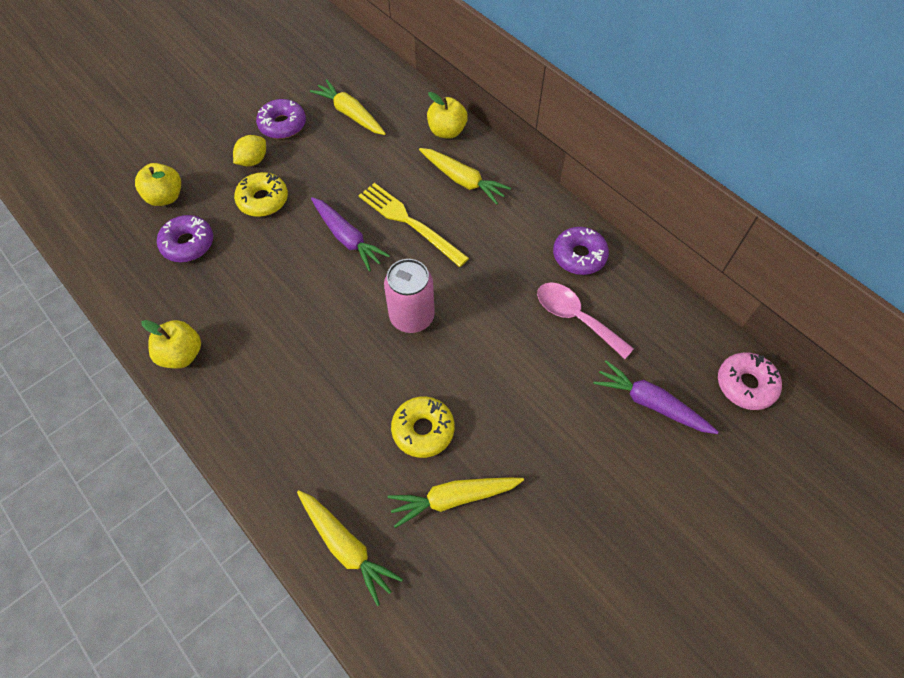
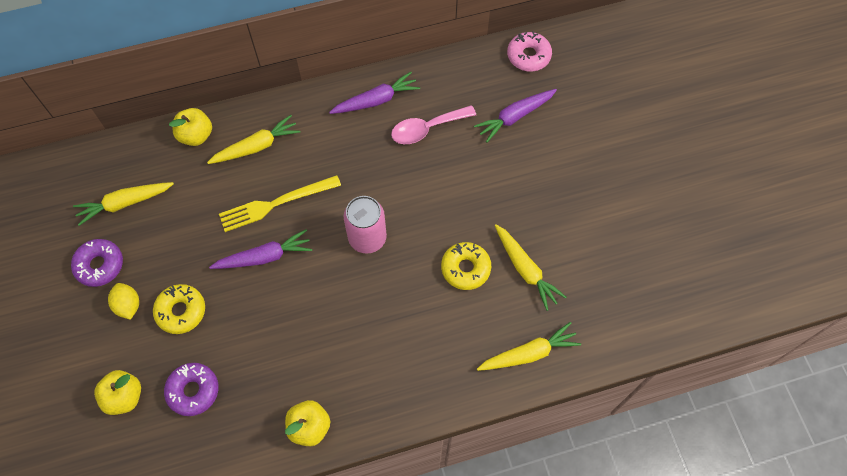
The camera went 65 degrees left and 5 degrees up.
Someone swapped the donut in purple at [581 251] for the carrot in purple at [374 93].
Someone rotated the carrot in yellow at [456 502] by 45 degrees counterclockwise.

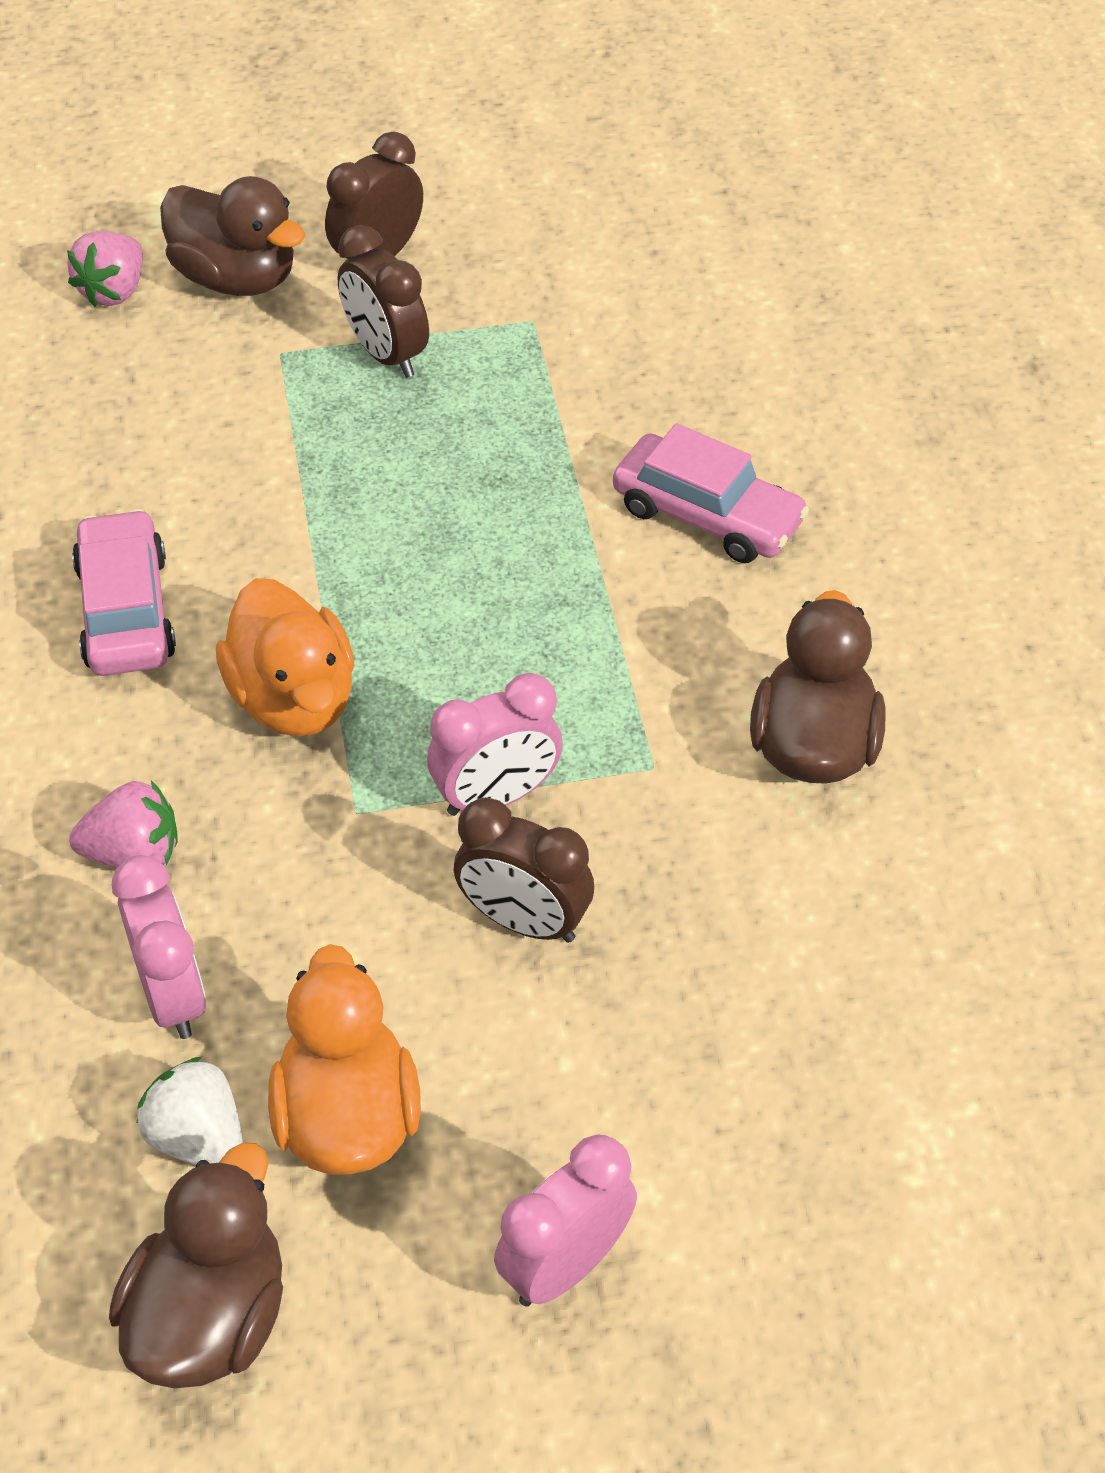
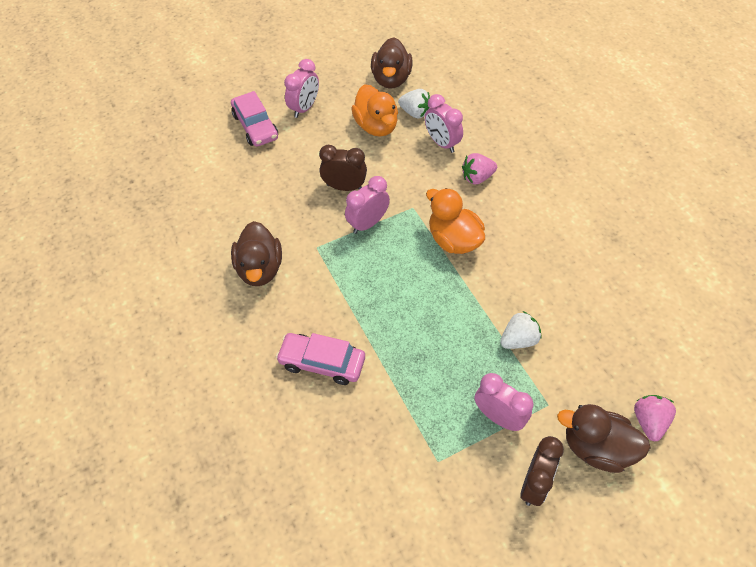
The camera went 165 degrees right and 5 degrees up.
Someone repainted the clock in brown at [383 301], which became the clock in pink at [504 402].
Someone carried the car in pink from [124 592] to [254 119].
Someone put down the strawberry in white at [520 330].

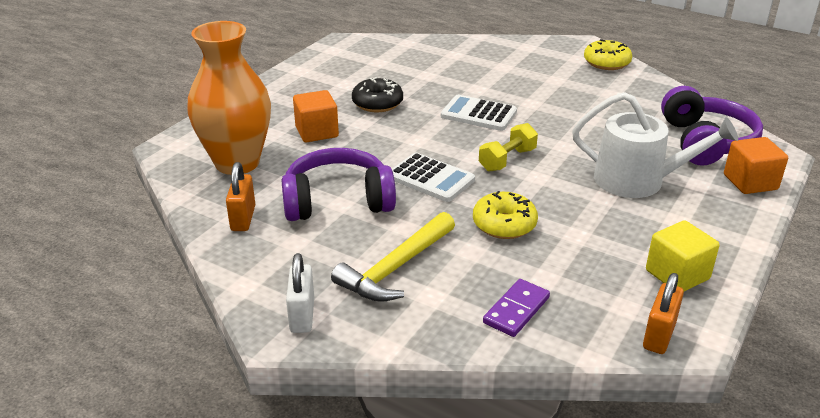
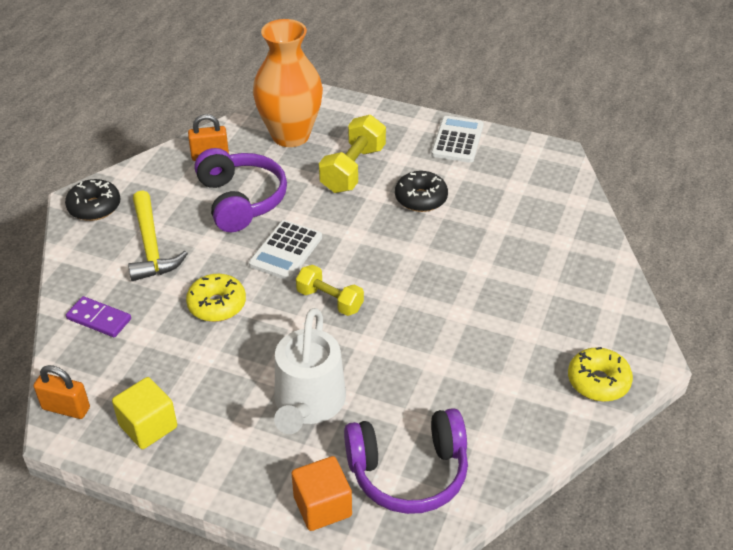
The camera went 80 degrees right and 10 degrees up.
Someone swapped the cube in orange at [316 116] for the dumbbell in yellow at [352 154].
Someone carried the calculator in white from [479 113] to [457 139].
Someone rotated the hammer in yellow at [393 257] by 135 degrees counterclockwise.
Someone swapped the padlock in white at [300 293] for the donut in black at [92 200].

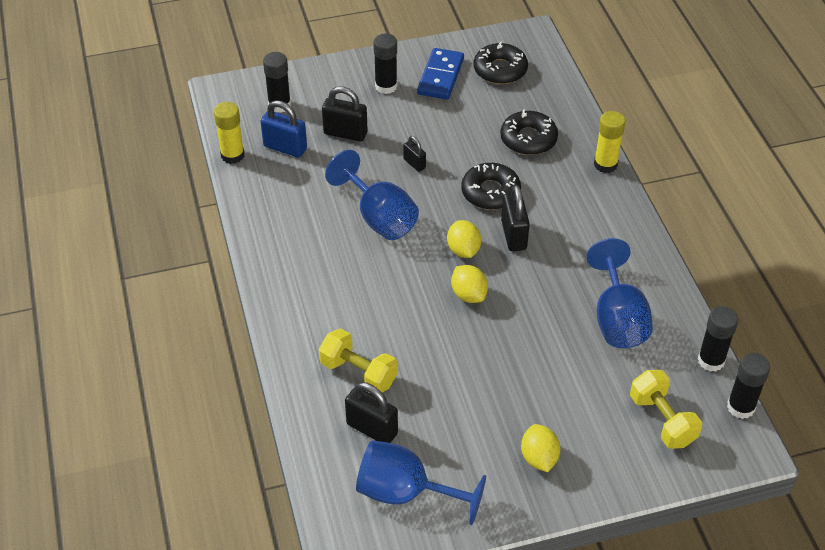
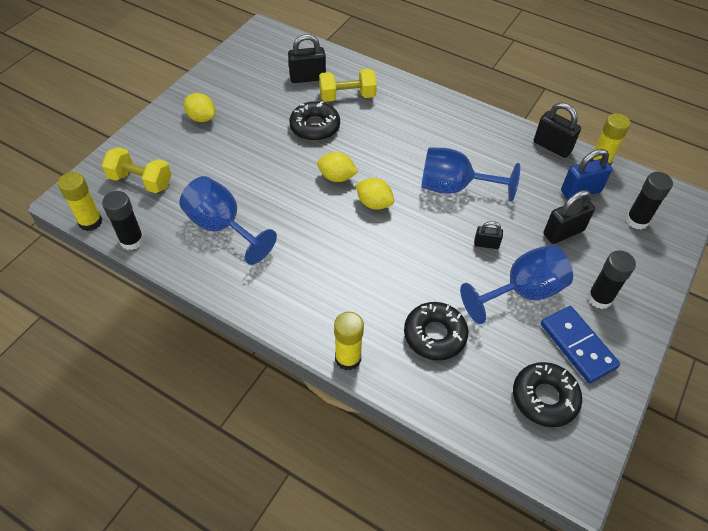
The camera went 135 degrees right and 5 degrees up.
Someone carried the donut in black from [491 186] to [314 121].
Someone carried the padlock in black from [515 218] to [557 130].
Someone repainted the glue stick in black at [748 386], which became the glue stick in yellow at [80 201].
Someone carried the goblet in blue from [421 482] to [516 284].

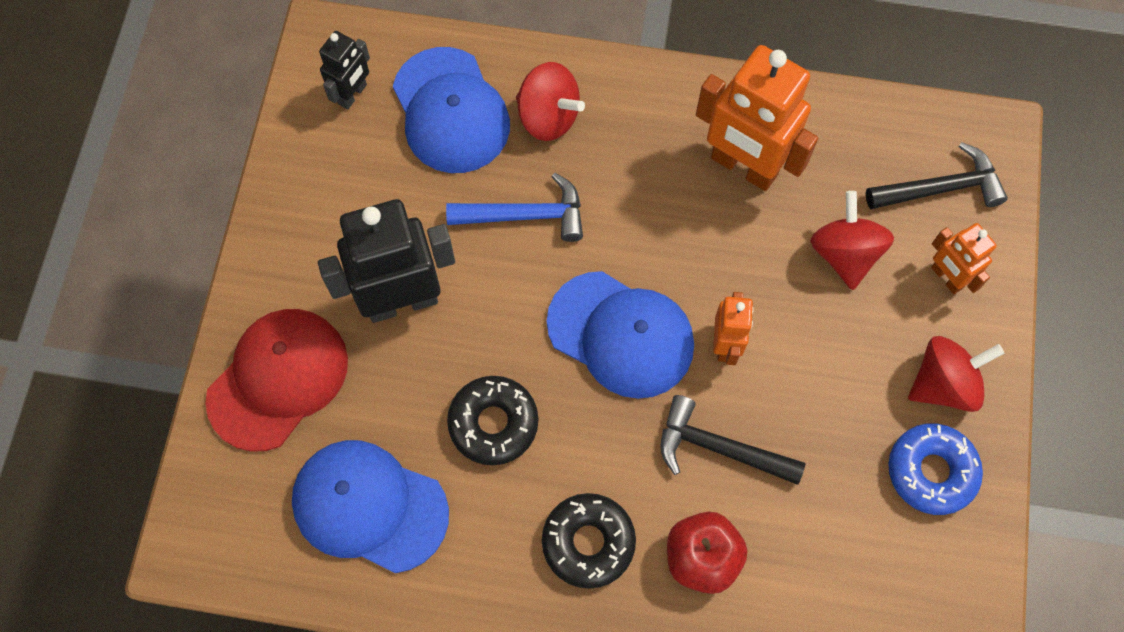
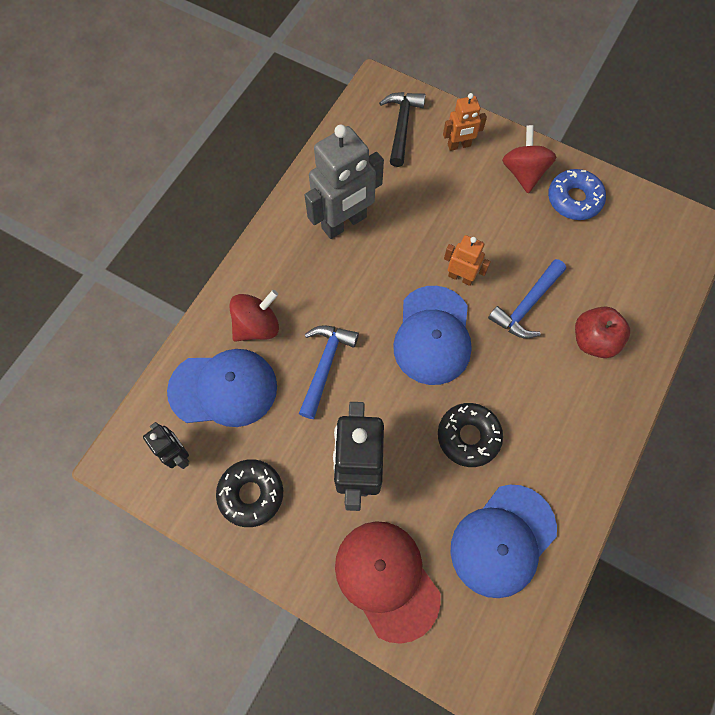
The camera went 70 degrees left and 0 degrees up.
Someone repainted the robot in orange at [757 118], which became the robot in grey at [344 182].
Someone took away the spinning top in red at [852 240].
Someone rotated the cap in blue at [620 335] by 135 degrees clockwise.
Someone repainted the hammer in black at [733 440], which became the hammer in blue at [527 298].
Someone carried the donut in black from [589 541] to [249 493].

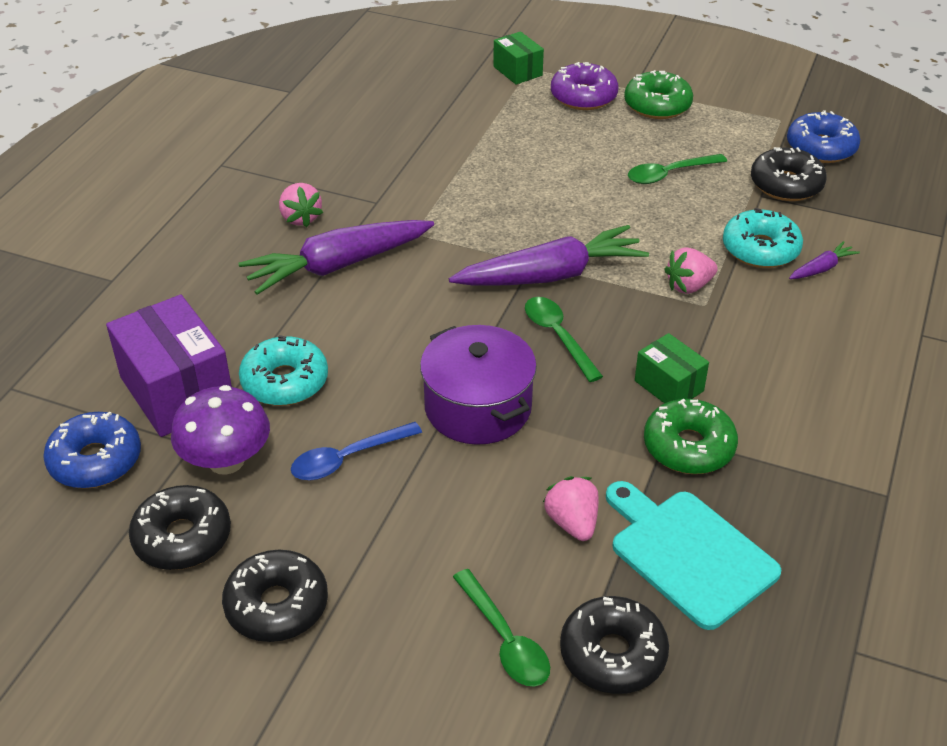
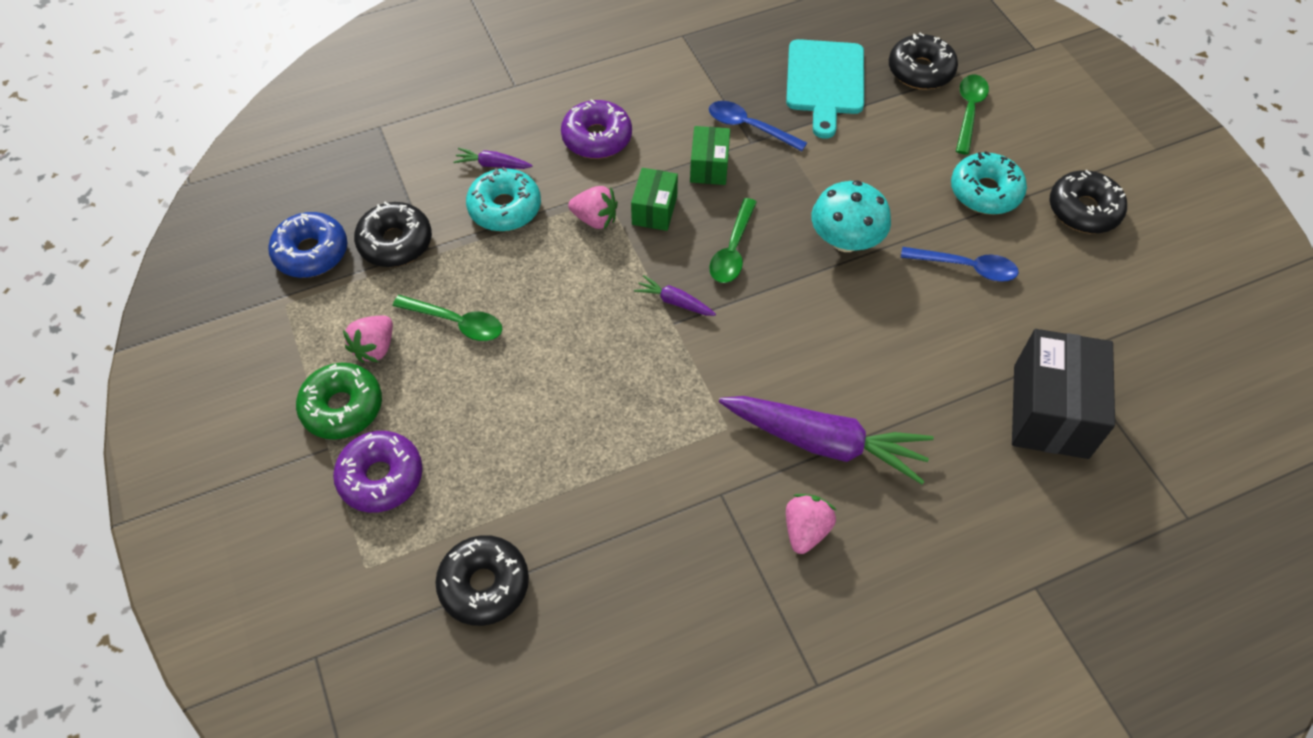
The camera went 135 degrees left and 15 degrees up.
Someone carried the box in green from [518 58] to [654 199].
Someone scaled the carrot in purple at [549 255] by 0.44.
Someone repainted the box in purple at [169 366], which became the box in black at [1063 394].
Someone swapped the pot in purple at [478 385] for the mushroom in turquoise at [851 216].
Someone carried the donut in turquoise from [283 370] to [989 183].
Someone took away the mushroom in purple at [220 430].
Someone swapped the donut in green at [691 436] for the spoon in blue at [758 126].
Someone took away the donut in blue at [92 450].
Someone carried the strawberry in pink from [571 508] to [368 339].
Someone carried the donut in black from [180 527] to [482 580].
Someone put down the donut in purple at [596 129].

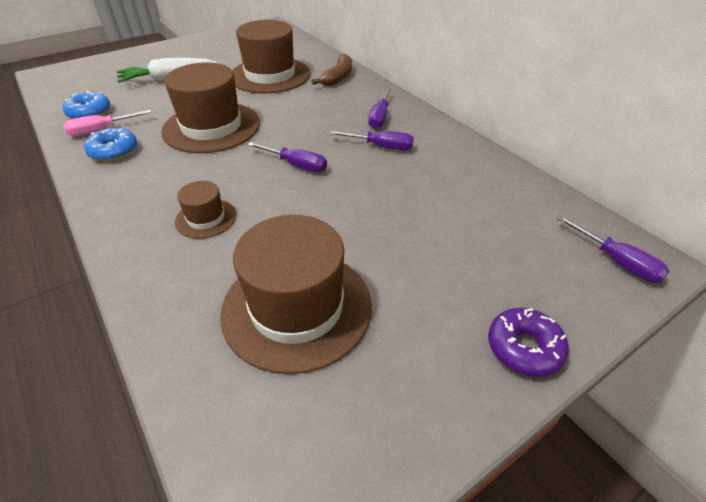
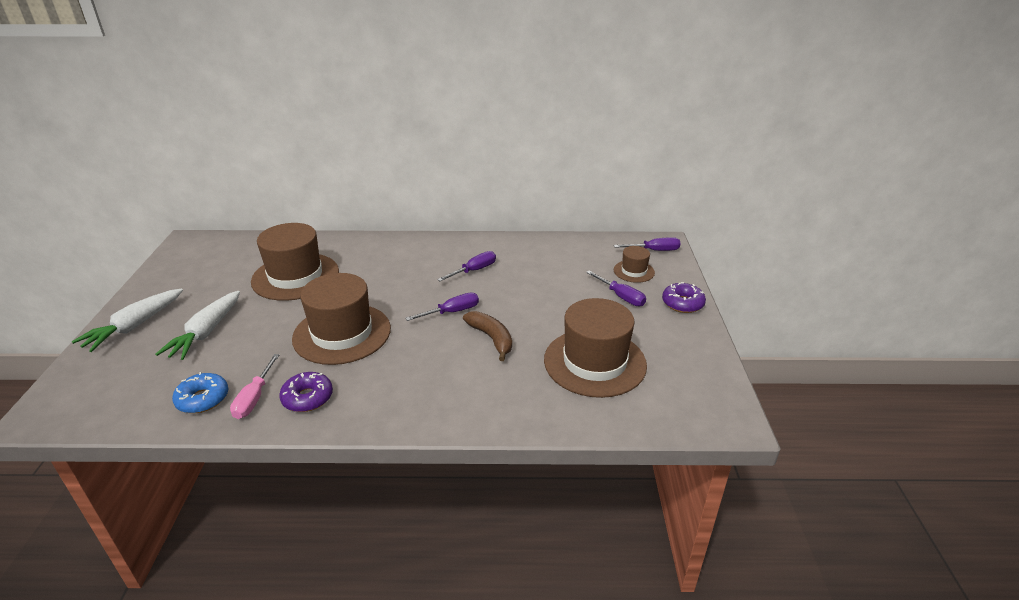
The camera went 55 degrees left and 10 degrees down.
Someone carried the banana in brown from [331 70] to [487 336].
Someone carried the screwdriver in purple from [379 108] to [616 288].
Someone repainted the donut in blue at [110 145], which became the donut in purple at [306 392].
Someone carried the hat in brown from [205 210] to [634 264].
Someone put down the carrot in white at [127 320].

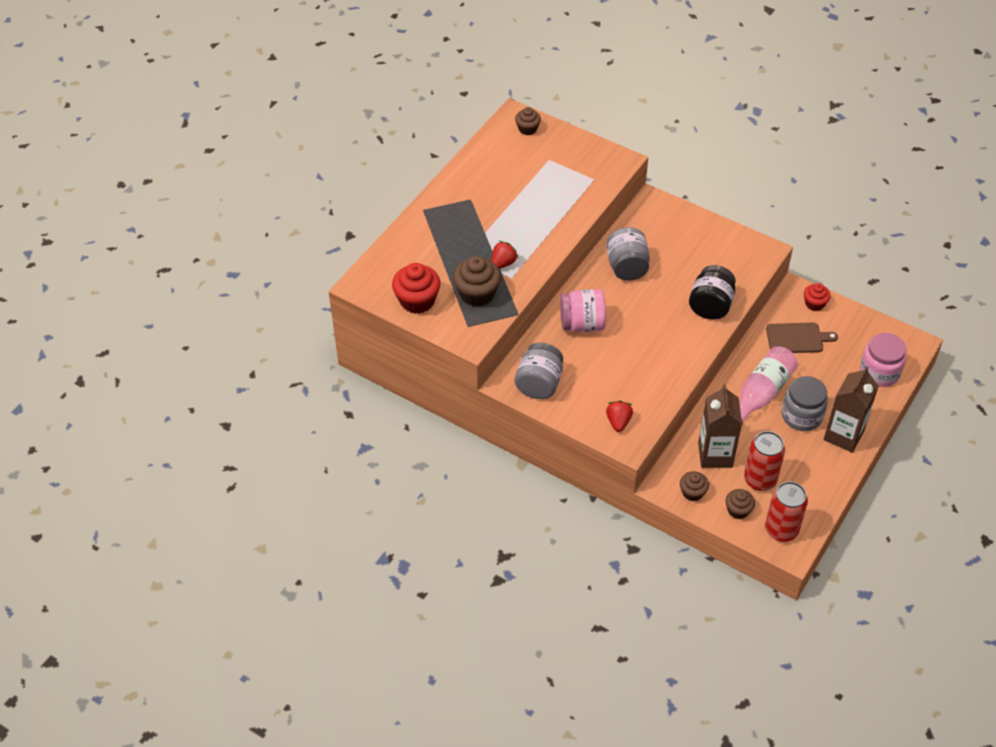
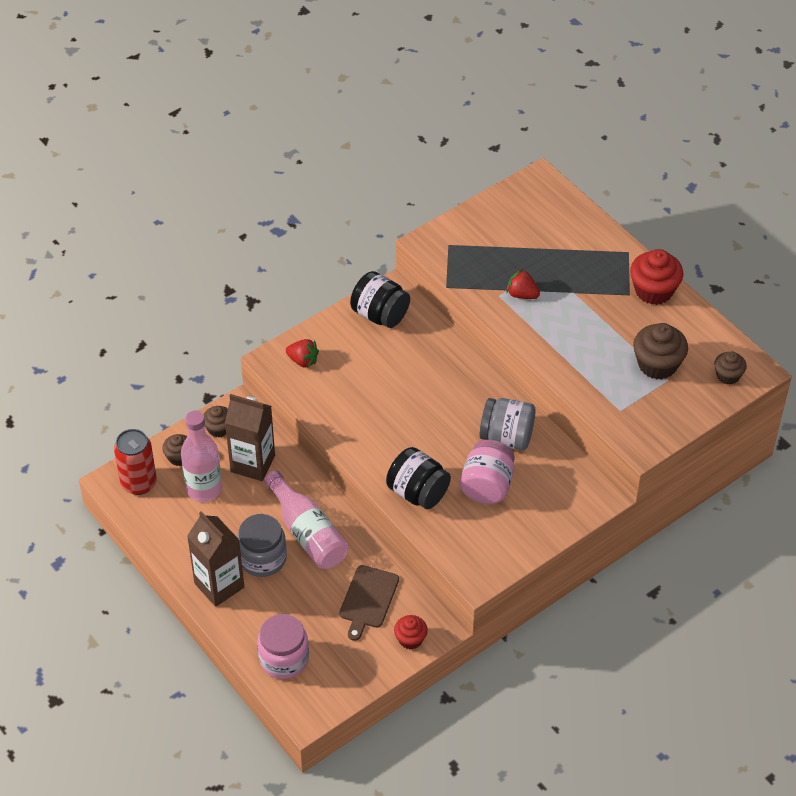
The camera went 110 degrees right and 0 degrees up.
Someone rotated the strawberry in red at [504 255] by 150 degrees clockwise.
Someone carried the cupcake in brown from [477 281] to [660 351].
Someone carried the cupcake in red from [416 288] to [656 277].
Someone carried the jar in pink from [583 310] to [487 472].
Someone repainted the jar in grey at [539 371], which became the jar in black at [380 299].
Someone swapped the can in red at [764 461] for the bottle in pink at [201 456].

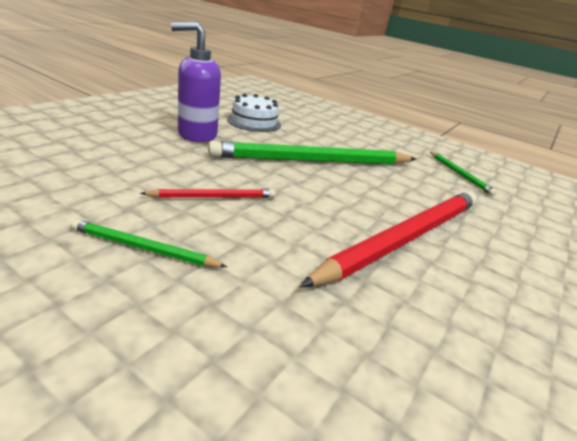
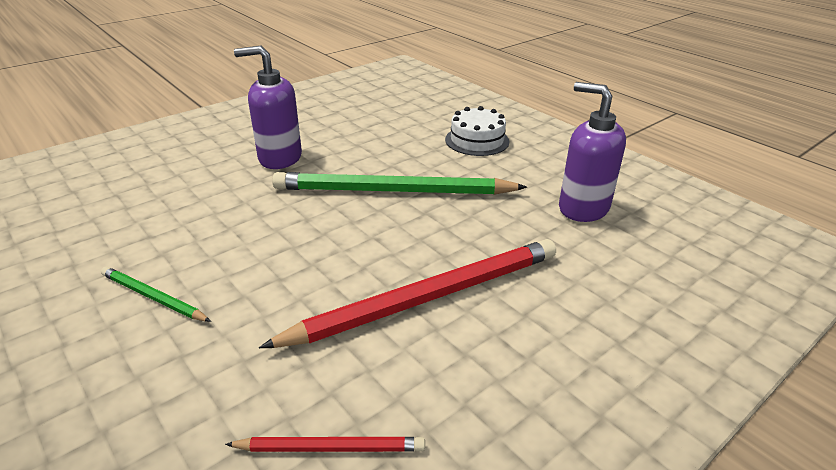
The camera went 20 degrees right and 5 degrees up.
Someone carried the cake in white from [254 113] to [477 131].
Someone swapped the pencil in green at [463 174] for the soap dispenser in purple at [592 152].
Someone carried the pencil in red from [208 193] to [325 444].

